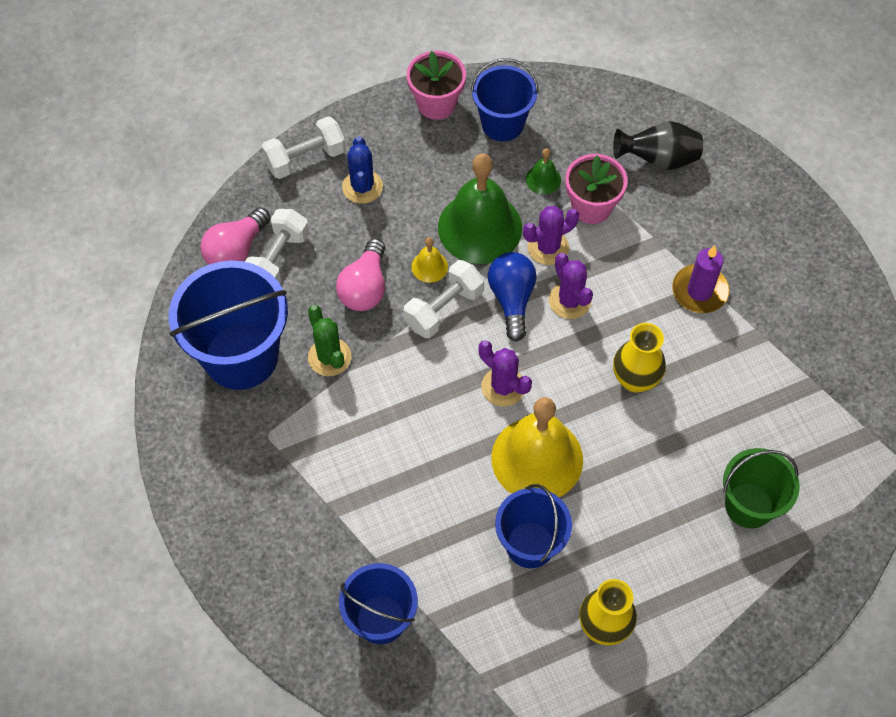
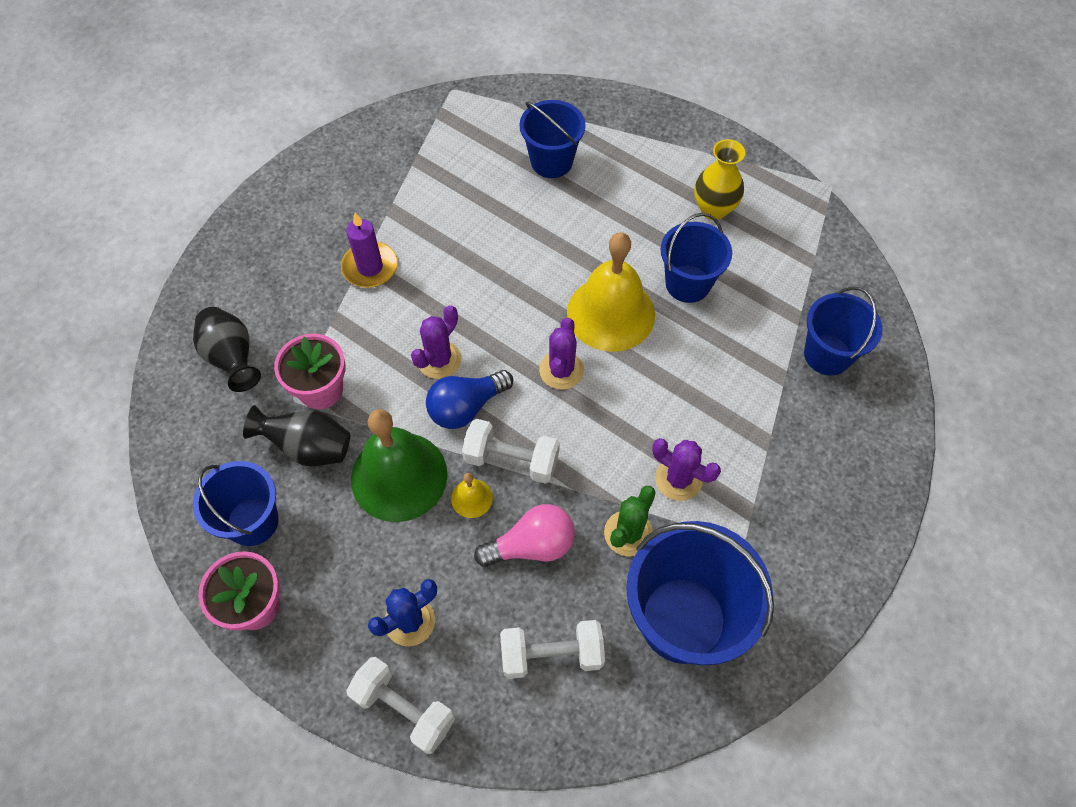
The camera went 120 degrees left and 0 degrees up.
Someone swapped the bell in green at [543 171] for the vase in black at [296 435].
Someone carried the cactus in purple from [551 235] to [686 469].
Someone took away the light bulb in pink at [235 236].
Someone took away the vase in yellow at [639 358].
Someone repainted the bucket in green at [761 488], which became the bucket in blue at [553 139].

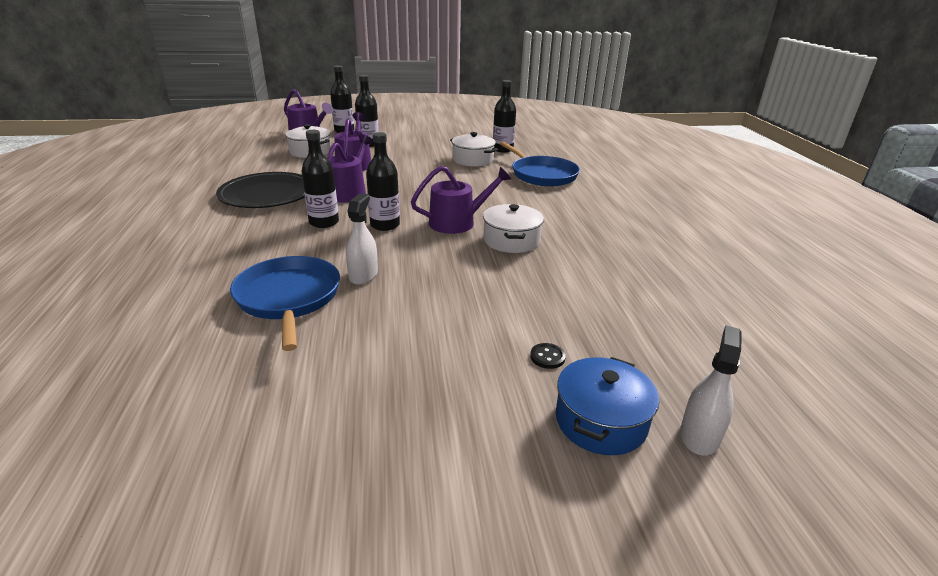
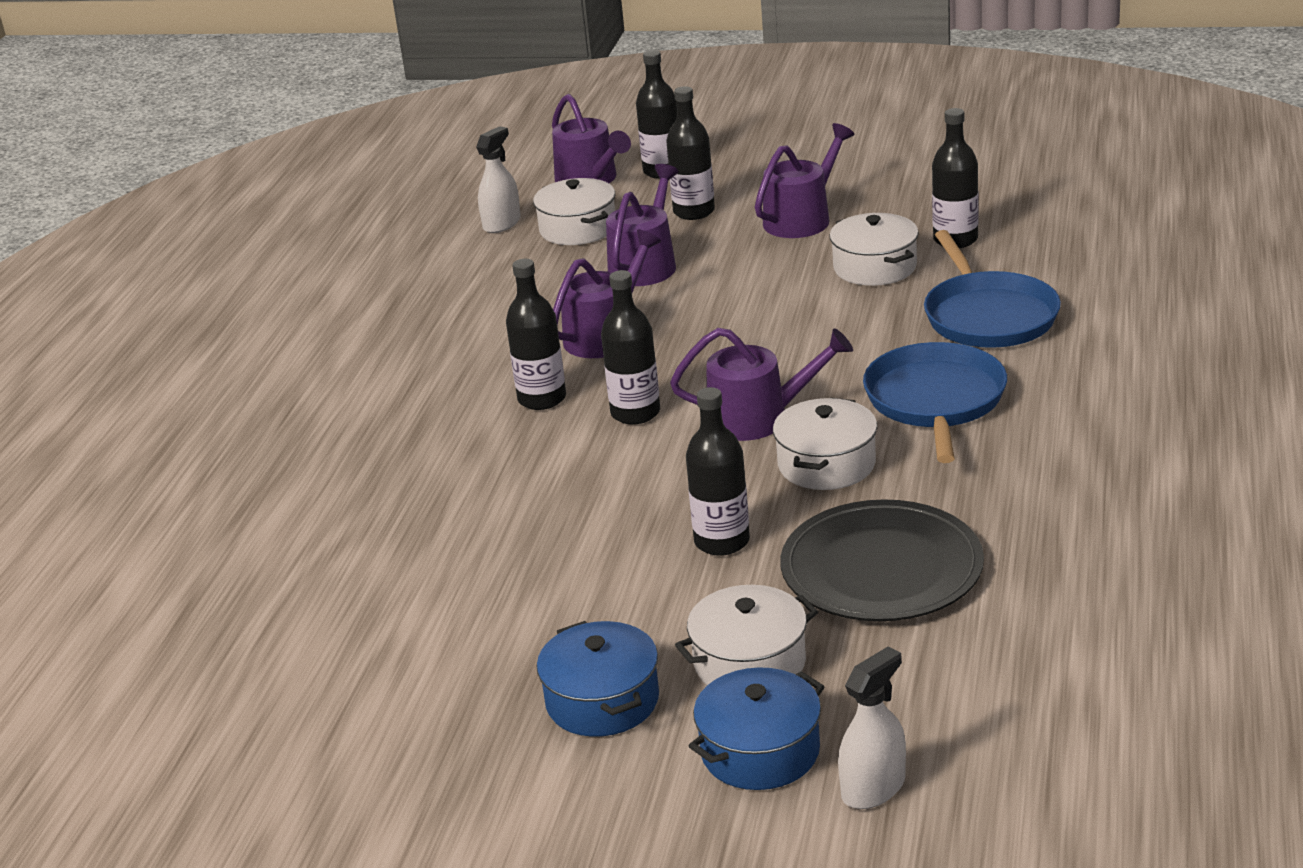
The camera went 25 degrees right and 0 degrees up.
Someone carried the plate in black from [260 190] to [882 560].
Someone carried the spray bottle in white from [362 239] to [498 179].
Someone carried the pan in blue from [285 303] to [935 402].
Someone swapped the button in black at [548 356] for the pot in white at [746 635].
Someone put down the watering can in purple at [805 180].
Someone put down the bottle in black at [718 471].
Someone put down the pot in blue at [598 679].

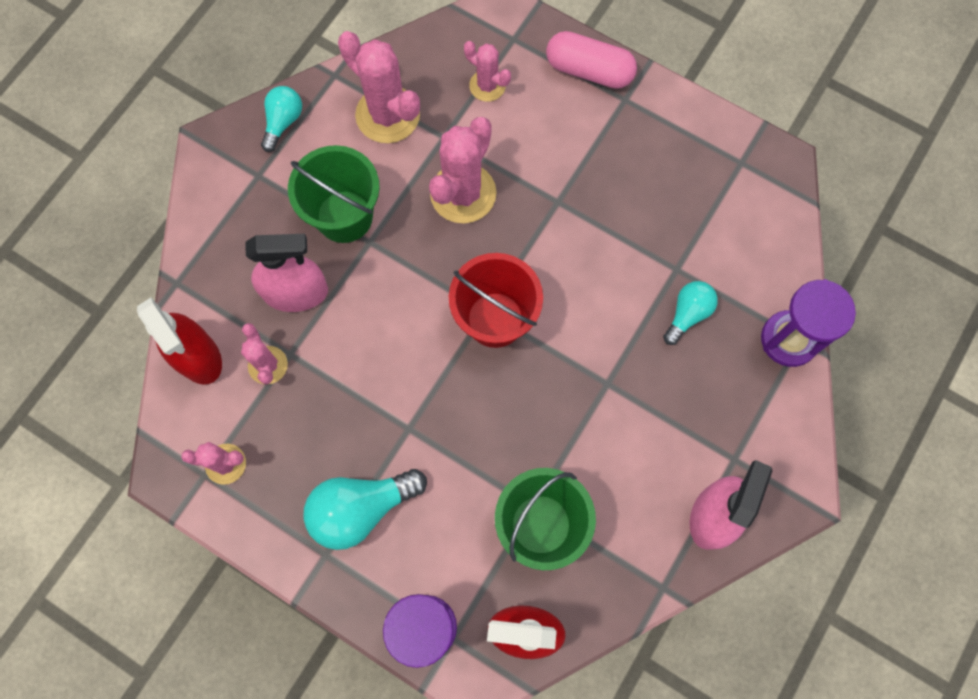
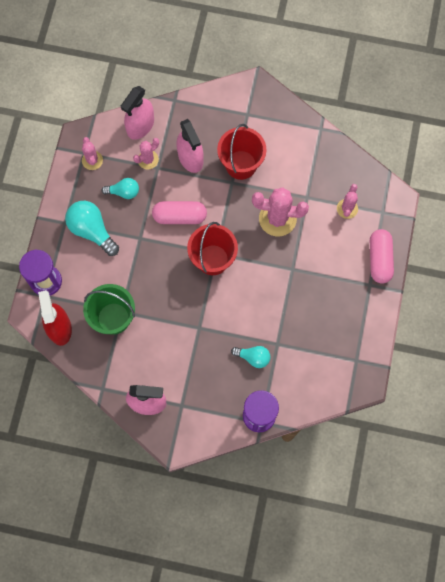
The camera went 70 degrees right and 0 degrees up.
Someone took away the cactus in pink at [379 87].
Someone carried the light bulb in turquoise from [281 119] to [120 188].
Someone repainted the bucket in green at [334 194], which became the bucket in red at [241 152].
Someone repainted the spray bottle in red at [179 341], which became the spray bottle in pink at [137 113].
Someone put down the capsule in pink at [179 212].

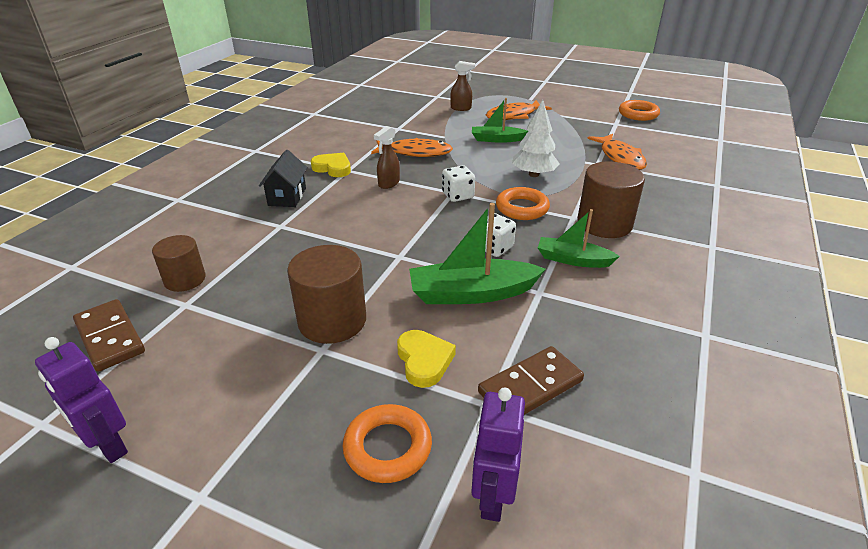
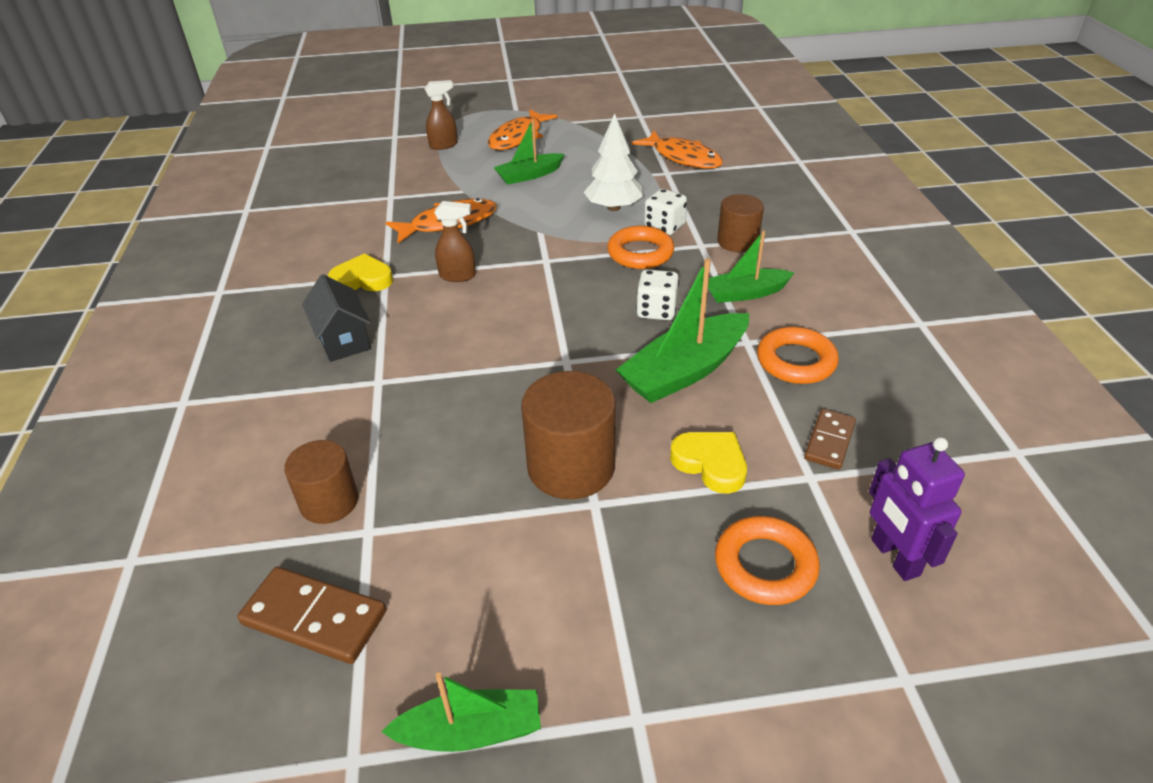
The camera went 30 degrees left and 5 degrees up.
Someone carried the ring in orange from [639 110] to [798 355].
Someone rotated the spray bottle in brown at [387 157] by 90 degrees counterclockwise.
Someone scaled the cylinder in brown at [611 200] by 0.64.
Someone carried the dice in white from [458 183] to [665 212].
Someone swapped the robot in purple at [81 400] for the boat in green at [461 712].
Someone scaled the domino in brown at [531 380] by 0.65.

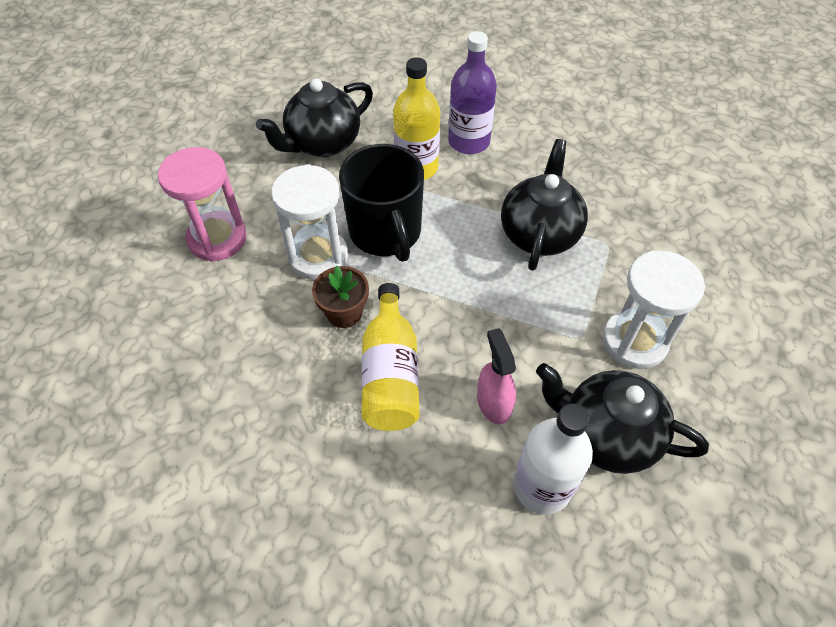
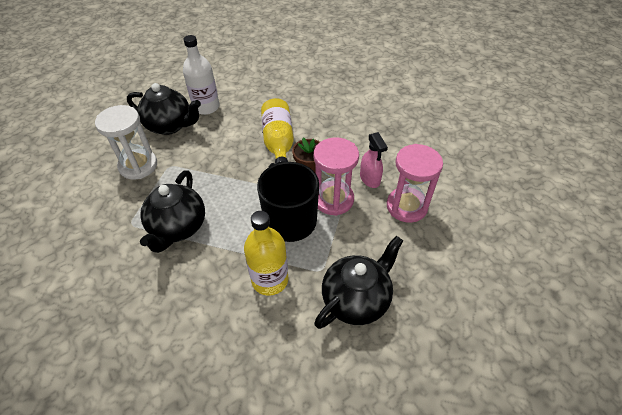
The camera went 175 degrees right and 5 degrees down.
Someone took away the bottle in purple at [472 92].
Someone repainted the hourglass in white at [309 222], which became the hourglass in pink at [336 176].
Someone carried the spray bottle in pink from [496 376] to [374 160].

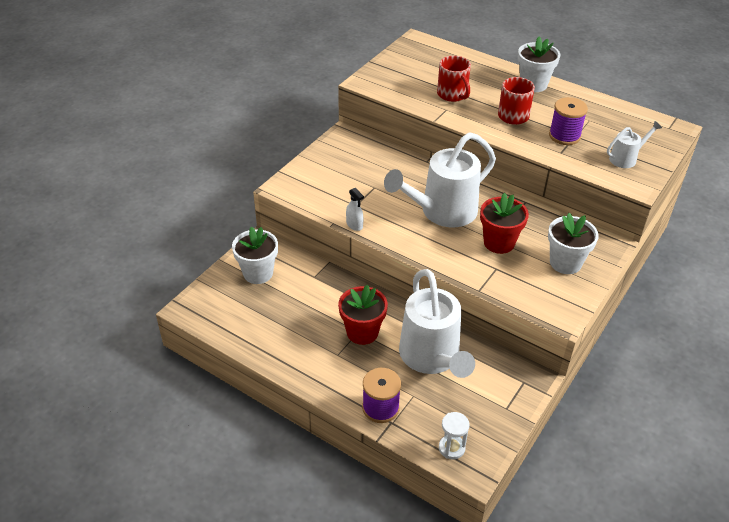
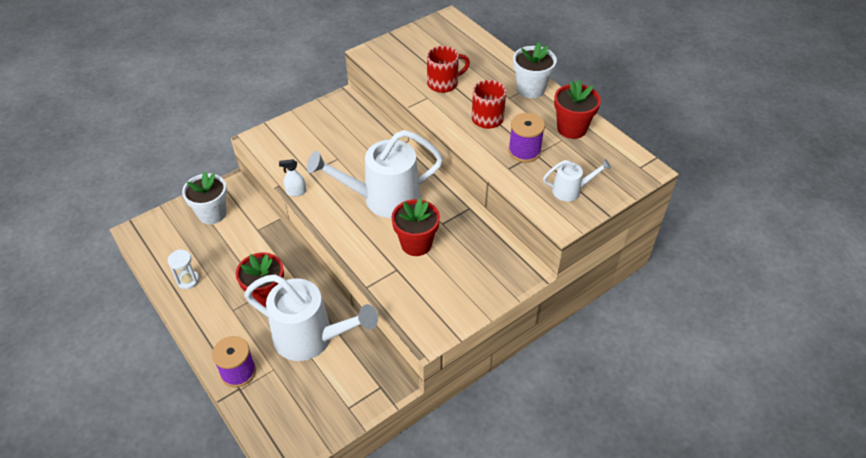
The camera went 20 degrees right and 5 degrees up.
Someone rotated the mug in red at [454 79] by 105 degrees counterclockwise.
Someone rotated the spray bottle in white at [355 209] by 105 degrees clockwise.
Someone took away the flower pot in white at [573 243].
Someone rotated the watering can in white at [437 323] by 75 degrees counterclockwise.
Someone carried the hourglass in white from [454 435] to [183 269].
Someone put down the flower pot in red at [577 109].

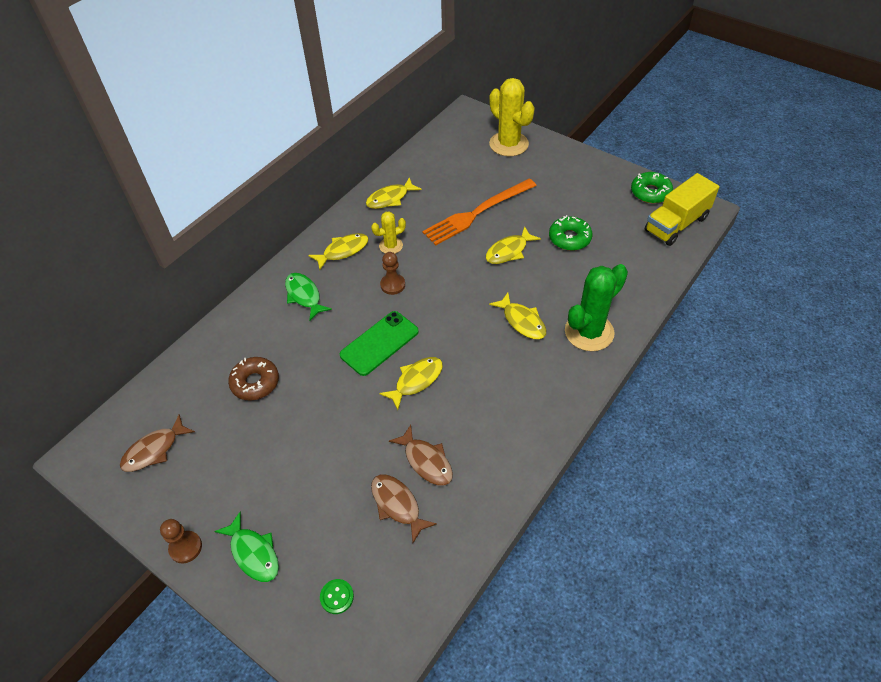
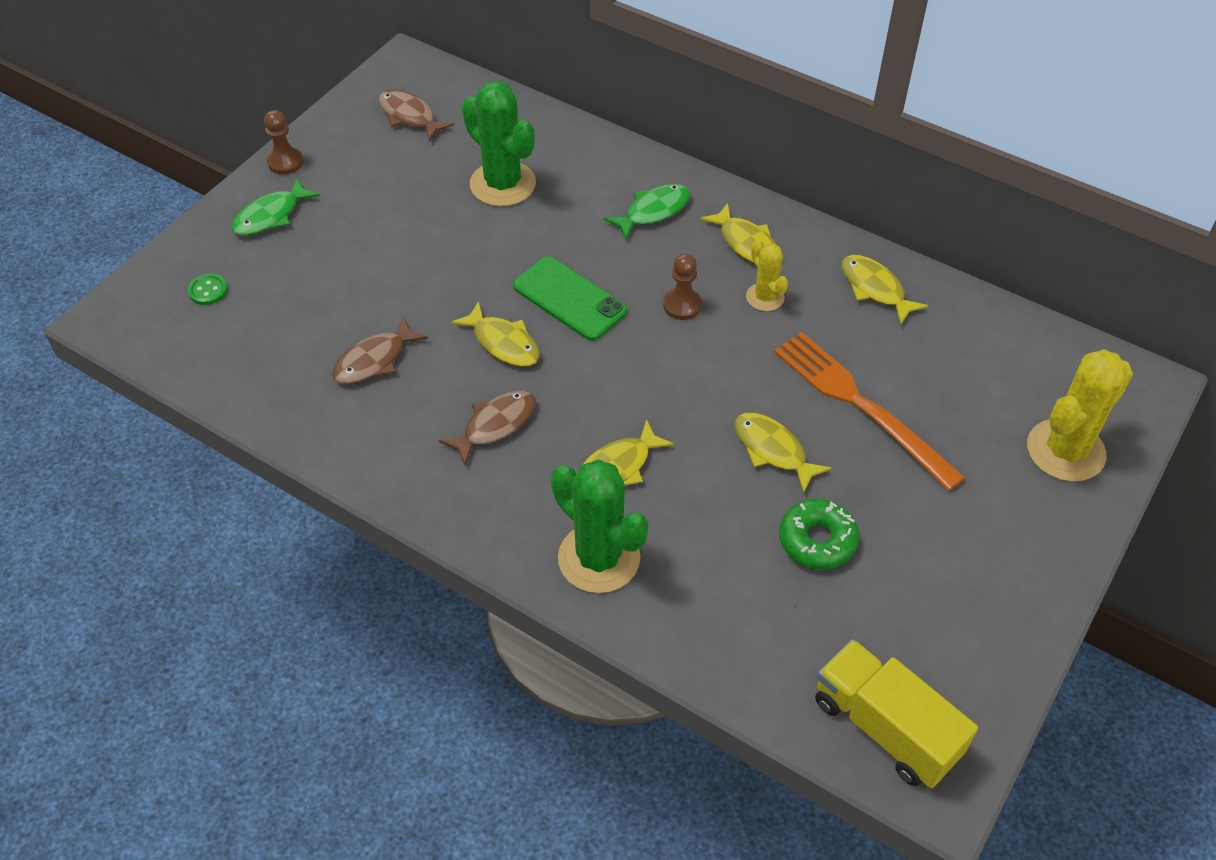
The camera went 85 degrees right and 0 degrees up.
Someone took away the donut in green at [652 187].
Someone swapped the donut in brown at [253 379] for the cactus in green at [499 143].
Someone carried the fish in brown from [404 508] to [487 428].

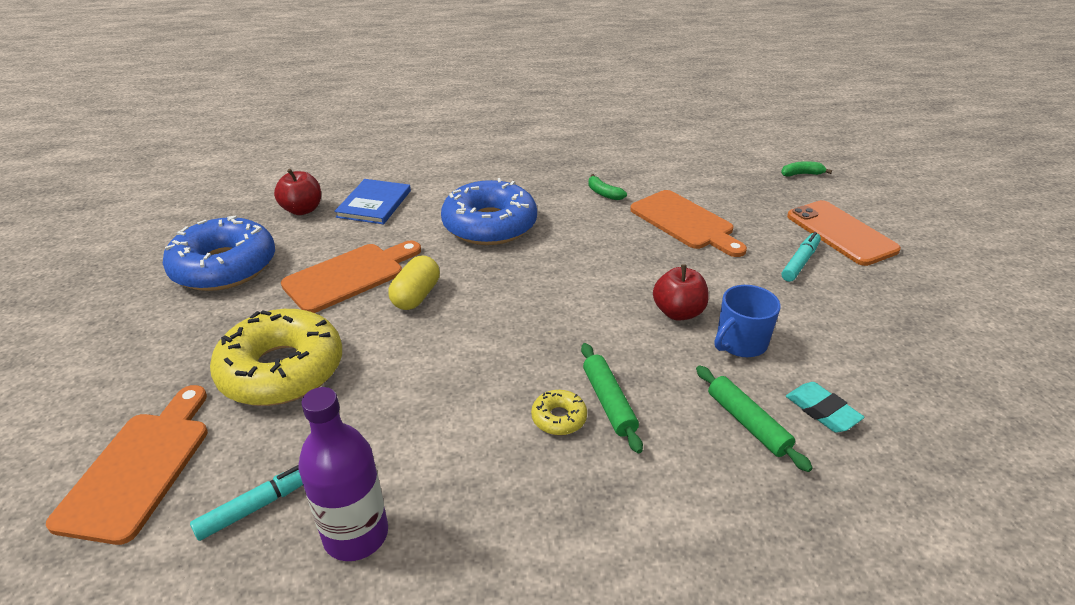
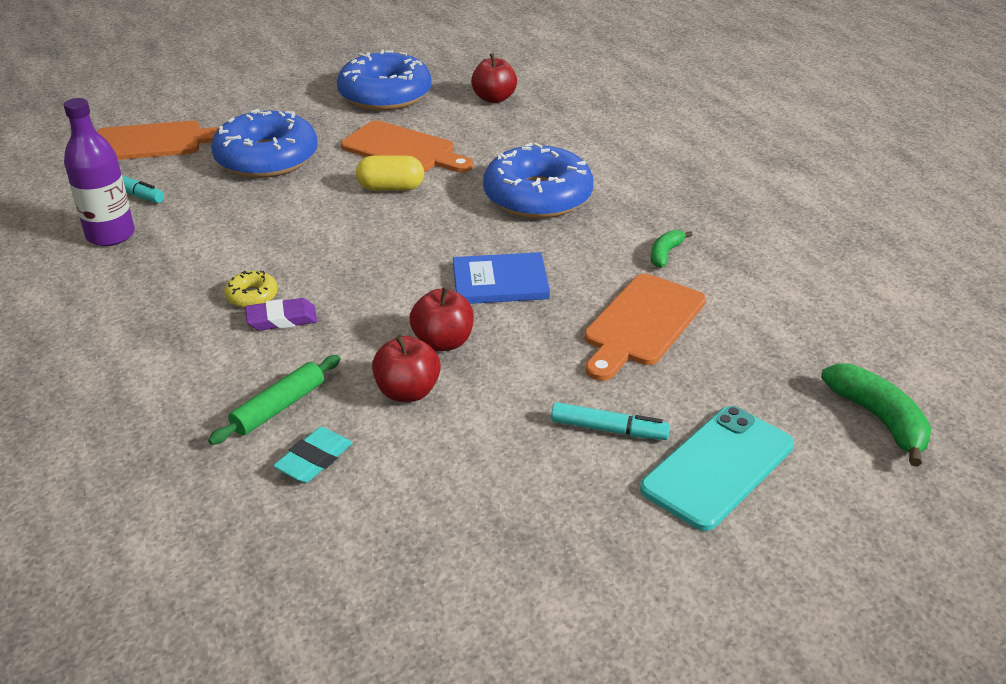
The camera went 70 degrees right and 0 degrees up.
Someone scaled the banana in green at [806 169] by 1.73.
Someone carried the book in blue from [372 202] to [501 278].
Someone repainted the phone in orange at [844 233], which became the phone in turquoise at [717 468].
Someone swapped the mug in blue at [748 321] for the apple in red at [406 368].
Someone repainted the donut in yellow at [276 357], which became the donut in blue at [264 143].
Someone swapped the rolling pin in green at [612 398] for the eraser in purple at [281 314].

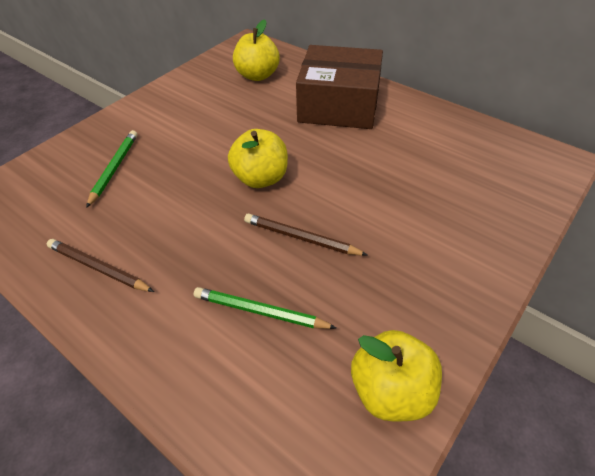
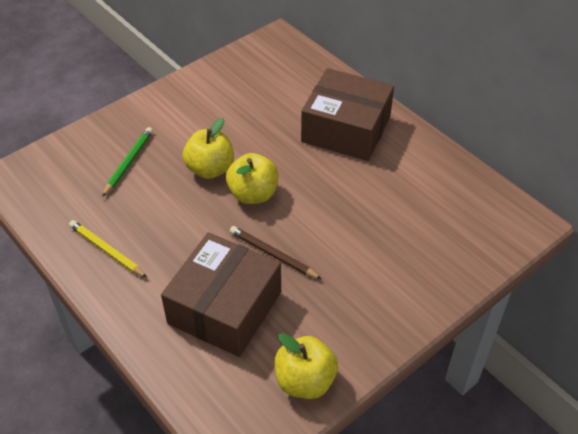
The camera went 10 degrees right and 0 degrees up.
Someone carried the apple in yellow from [256 50] to [208 148].
Someone repainted the pencil in brown at [100 265], which became the pencil in yellow at [108 249].
Someone swapped the pencil in green at [265 308] for the box in brown at [221 295].

